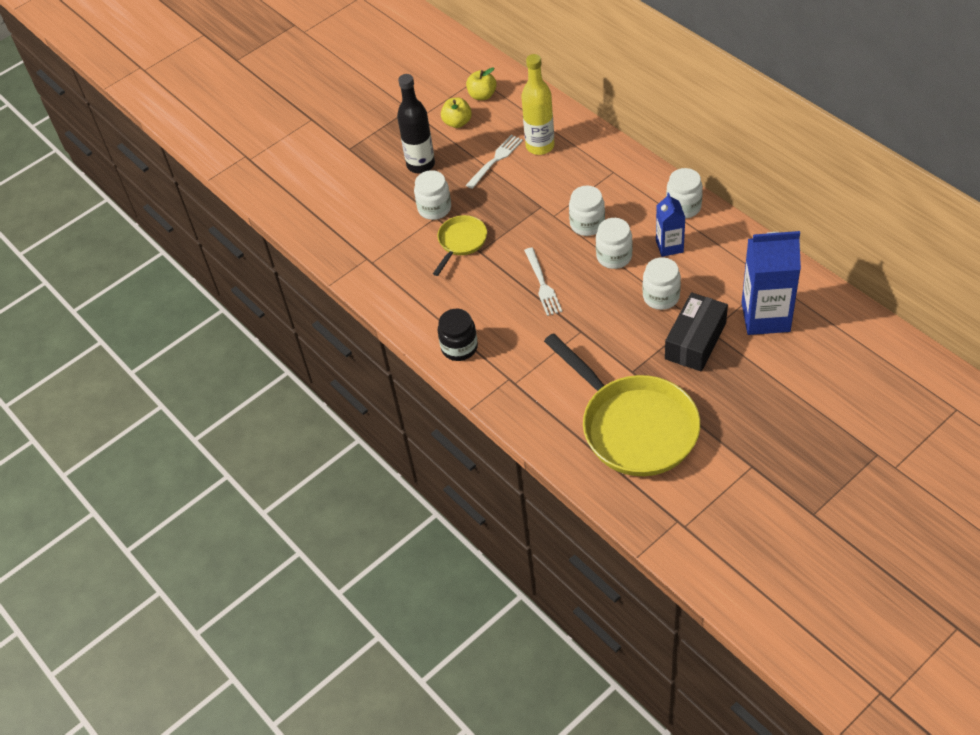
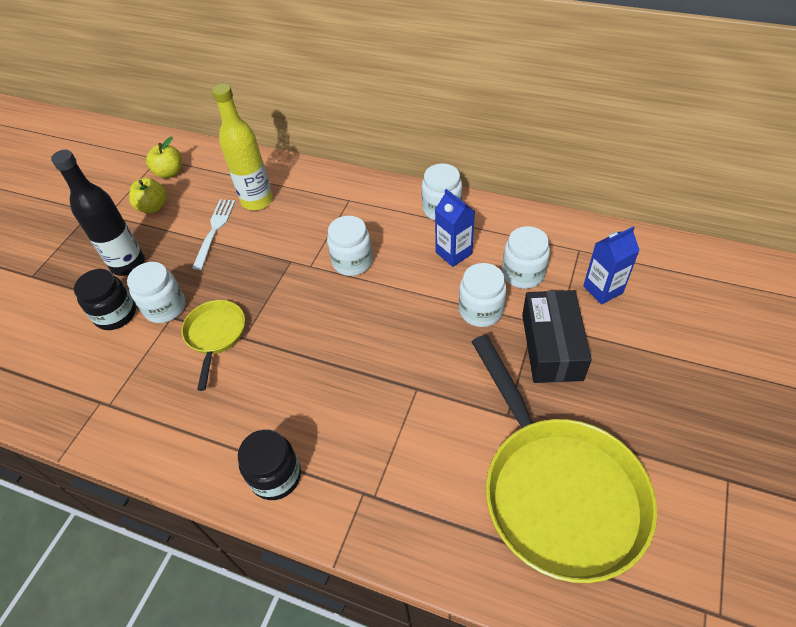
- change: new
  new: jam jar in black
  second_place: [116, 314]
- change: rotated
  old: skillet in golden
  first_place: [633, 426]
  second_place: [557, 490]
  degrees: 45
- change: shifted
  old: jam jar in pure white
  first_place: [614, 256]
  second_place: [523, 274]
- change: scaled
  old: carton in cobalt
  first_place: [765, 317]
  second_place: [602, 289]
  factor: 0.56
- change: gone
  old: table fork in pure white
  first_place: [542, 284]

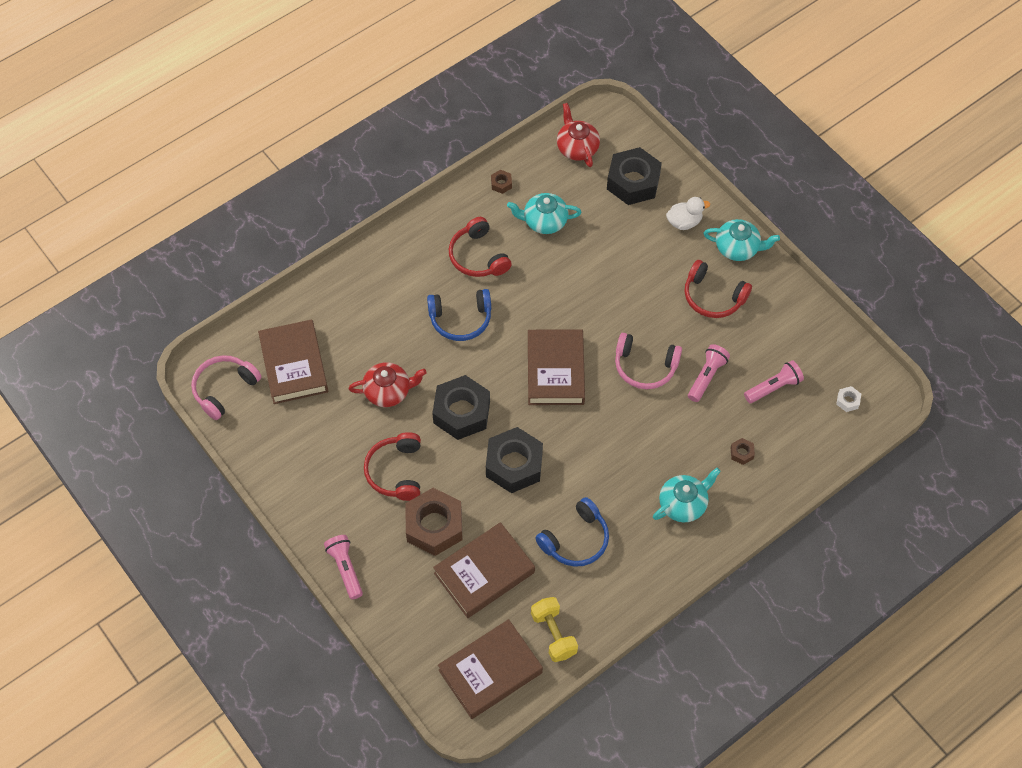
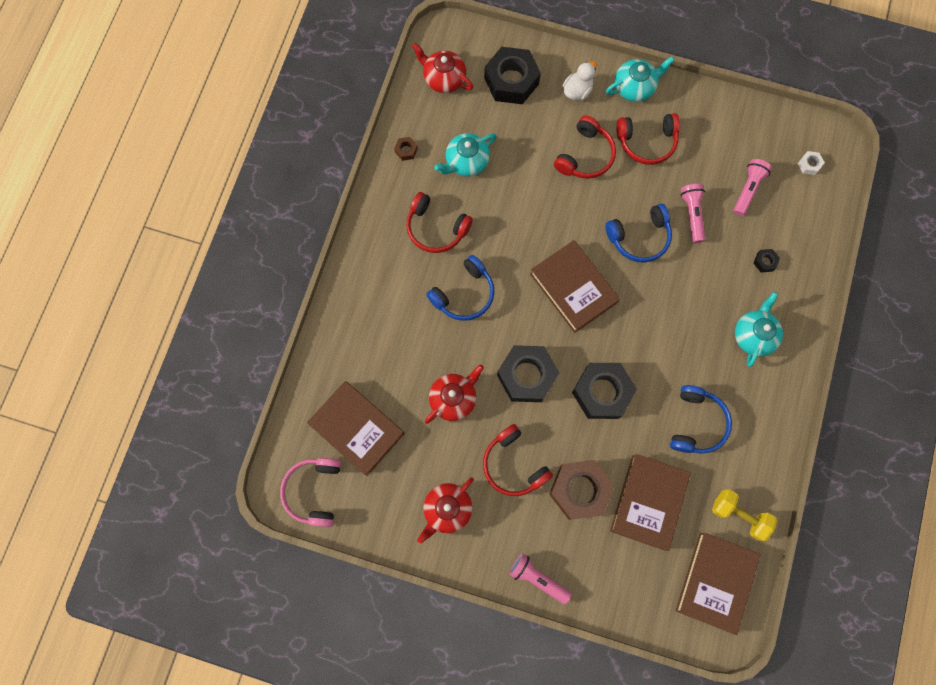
- change: new
  new: teapot in scarlet
  second_place: [447, 509]
- change: new
  new: headphones in scarlet
  second_place: [585, 156]
- change: repainted
  old: headphones in rosy
  new: headphones in cobalt
  first_place: [645, 366]
  second_place: [639, 237]
- change: repainted
  old: hexagon nut in russet
  new: hexagon nut in black
  first_place: [742, 453]
  second_place: [765, 262]

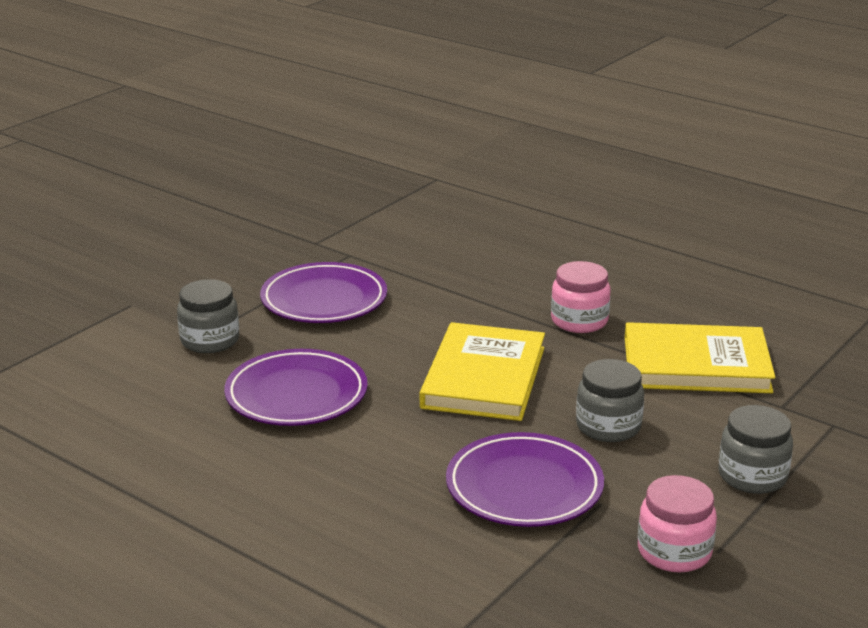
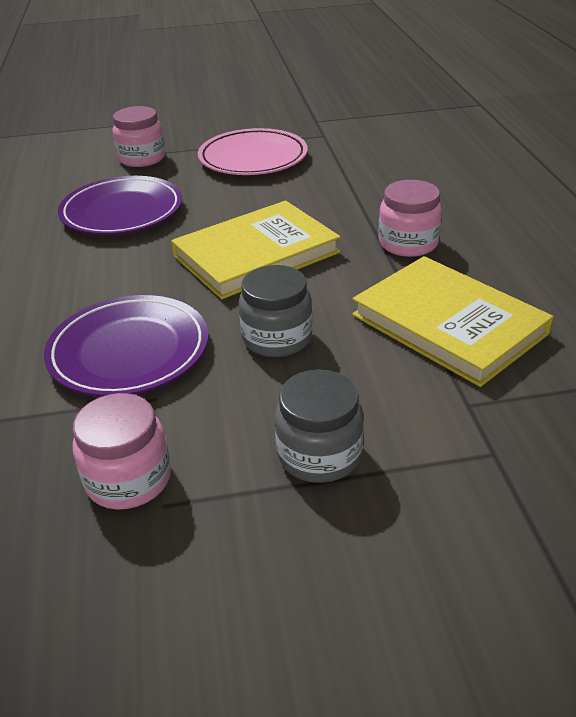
- change: repainted
  old: jam jar in ash-grey
  new: jam jar in rosy
  first_place: [210, 340]
  second_place: [142, 158]
- change: repainted
  old: dinner plate in royal purple
  new: dinner plate in rosy
  first_place: [324, 300]
  second_place: [253, 158]

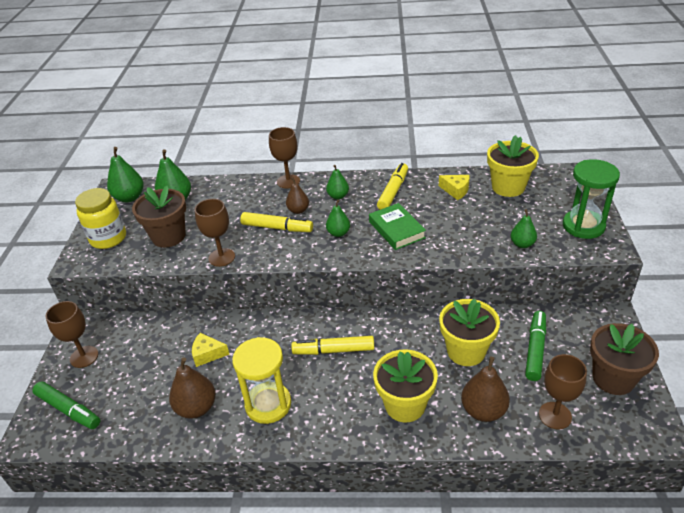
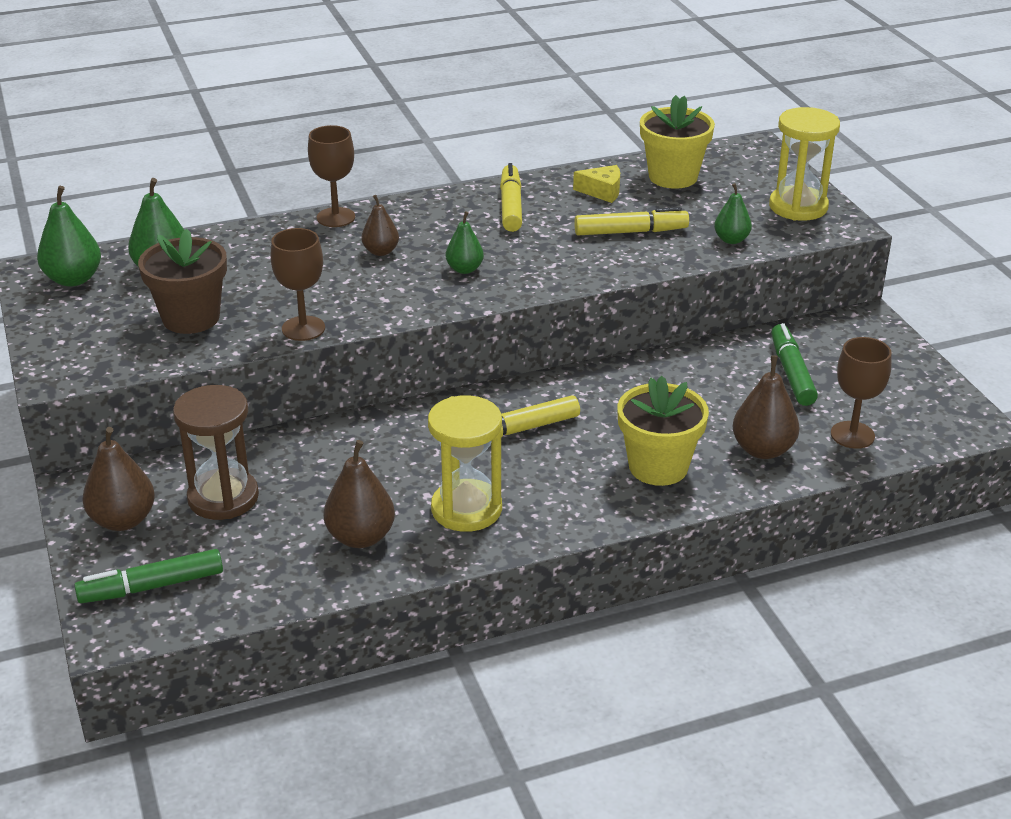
- change: rotated
  old: marker in green
  first_place: [68, 409]
  second_place: [152, 586]
  degrees: 150
- change: swapped
  old: chalice in russet
  new: toy pear in russet
  first_place: [84, 357]
  second_place: [123, 520]
- change: new
  new: sandglass in russet
  second_place: [223, 498]
- change: shifted
  old: marker in golden
  first_place: [277, 228]
  second_place: [630, 232]
- change: repainted
  old: sandglass in green
  new: sandglass in golden
  first_place: [583, 226]
  second_place: [798, 207]
- change: gone
  old: jam jar in golden
  first_place: [108, 238]
- change: gone
  old: cheese in golden
  first_place: [208, 354]
- change: gone
  old: toy pear in green
  first_place: [338, 196]
- change: gone
  old: hardback in green
  first_place: [396, 229]
- change: gone
  old: potted plant in golden
  first_place: [466, 351]
- change: gone
  old: potted plant in russet
  first_place: [613, 378]

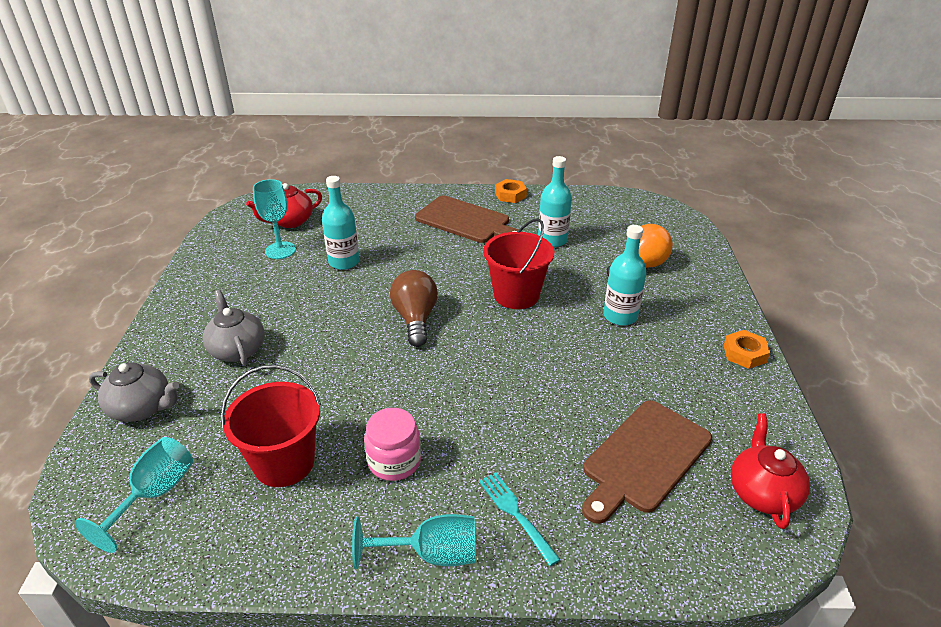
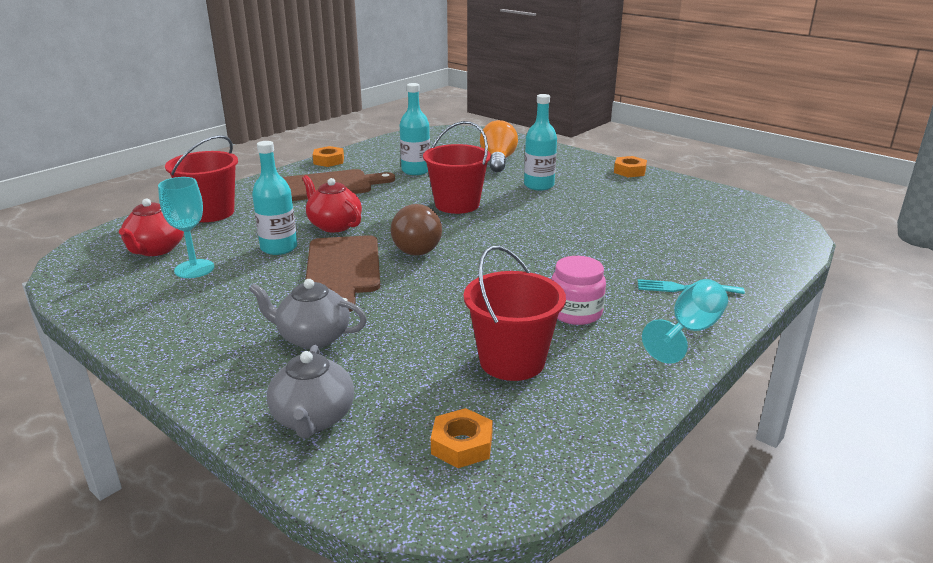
- change: new
  new: sand bucket in scarlet
  second_place: [210, 213]
- change: rotated
  old: teapot in ash-grey
  first_place: [142, 408]
  second_place: [313, 419]
  degrees: 120
- change: shifted
  old: teapot in scarlet
  first_place: [762, 493]
  second_place: [334, 225]
- change: shifted
  old: cutting board in russet
  first_place: [644, 458]
  second_place: [343, 269]
- change: rotated
  old: bulb in russet
  first_place: [415, 319]
  second_place: [418, 247]
  degrees: -120
- change: swapped
  old: chalice in turquoise
  new: hexagon nut in bright orange
  first_place: [155, 494]
  second_place: [462, 445]

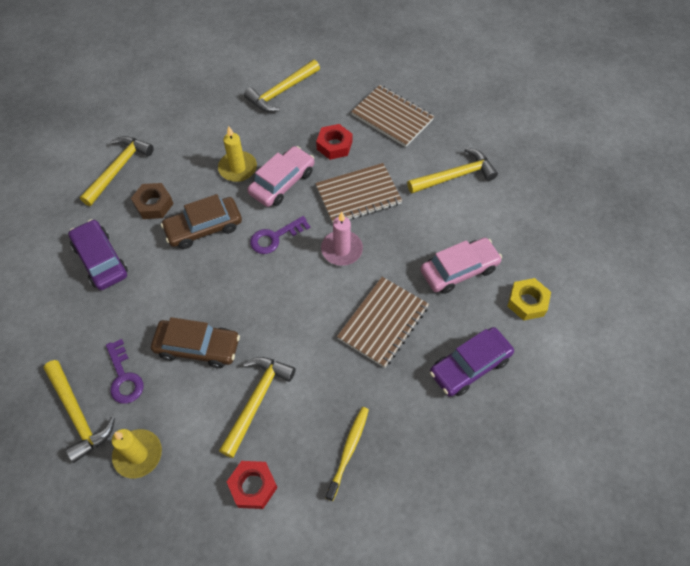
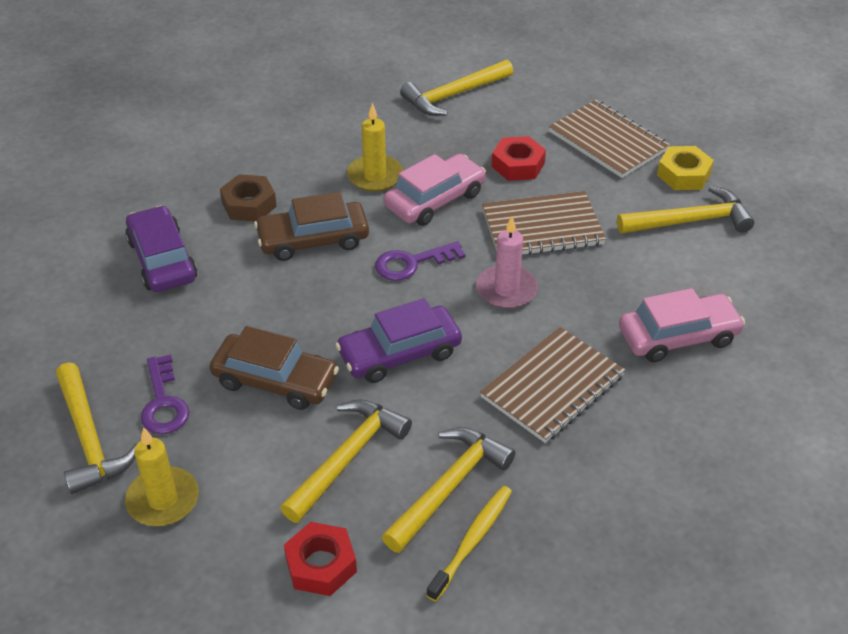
- change: shifted
  old: toy car in royal purple
  first_place: [469, 366]
  second_place: [399, 353]
- change: shifted
  old: claw hammer in golden
  first_place: [118, 169]
  second_place: [449, 487]
- change: shifted
  old: hexagon nut in golden
  first_place: [527, 302]
  second_place: [683, 174]

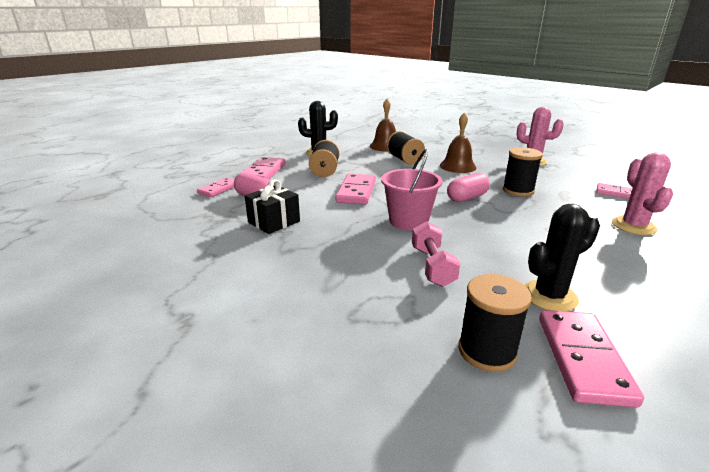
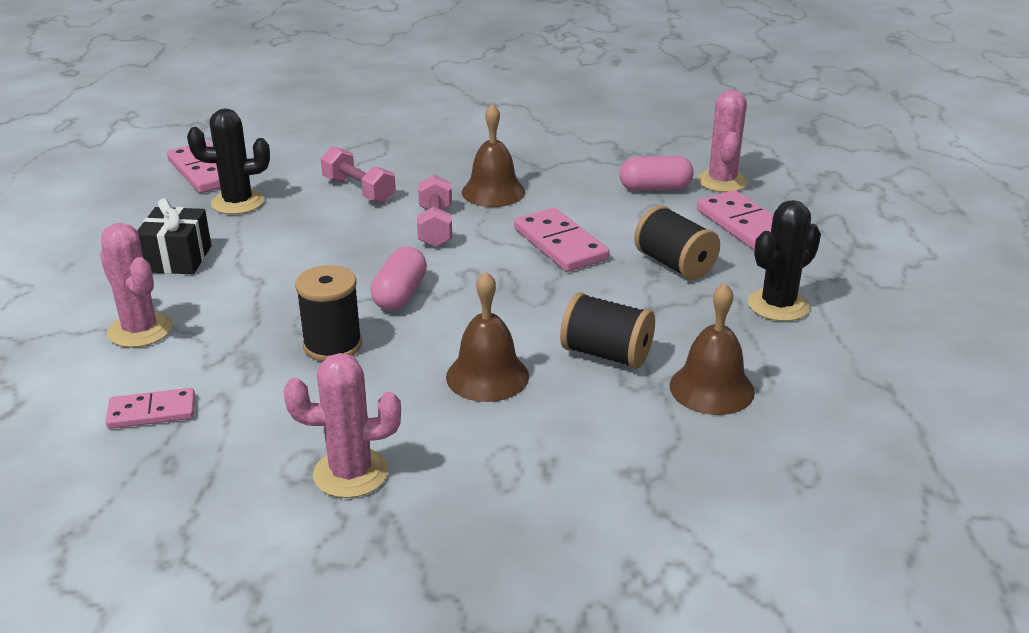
- change: shifted
  old: wrapped gift in black
  first_place: [274, 222]
  second_place: [178, 259]
- change: rotated
  old: saguaro cactus in black
  first_place: [549, 296]
  second_place: [238, 202]
  degrees: 60
- change: swapped
  old: sand bucket in rosy
  new: free weight in rosy
  first_place: [408, 221]
  second_place: [435, 227]
- change: new
  new: hand bell in russet
  second_place: [493, 192]
- change: swapped
  old: domino tile in rosy
  new: saguaro cactus in rosy
  first_place: [219, 189]
  second_place: [722, 181]
- change: gone
  old: bobbin in black
  first_place: [487, 351]

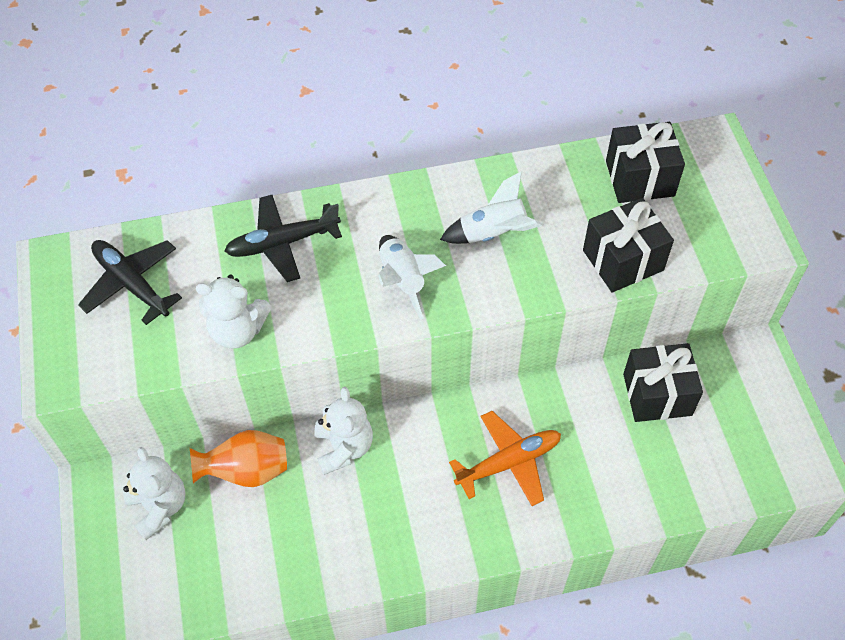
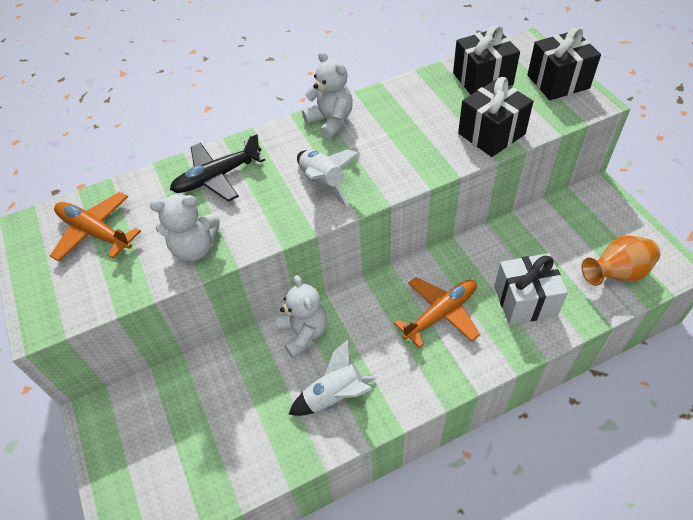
- change: repainted
  old: toy plane in black
  new: toy plane in bright orange
  first_place: [132, 284]
  second_place: [95, 232]
- change: shifted
  old: toy rocket in pure white
  first_place: [493, 234]
  second_place: [335, 396]
- change: shifted
  old: teddy bear in pure white
  first_place: [159, 507]
  second_place: [331, 121]
- change: new
  new: wrapped gift in pure white
  second_place: [525, 301]
- change: shifted
  old: wrapped gift in black
  first_place: [657, 394]
  second_place: [558, 82]
- change: shifted
  old: vase in bright orange
  first_place: [246, 471]
  second_place: [616, 274]

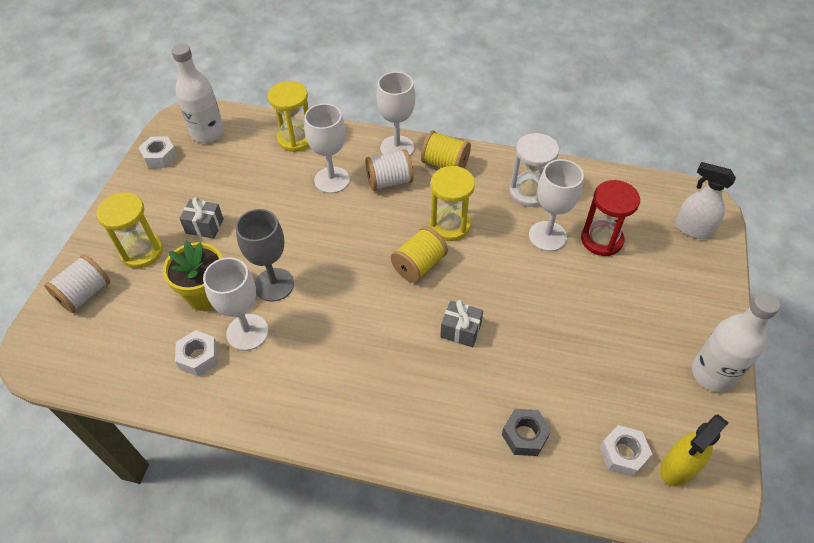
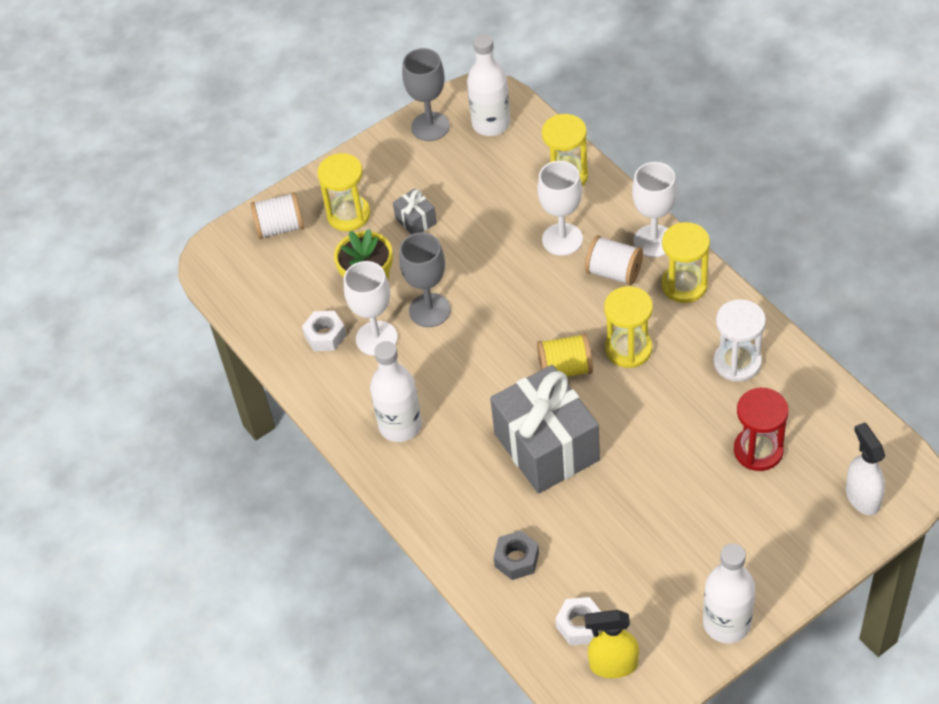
- change: new
  new: flask in pure white
  second_place: [400, 425]
- change: swapped
  old: hexagon nut in pure white
  new: chalice in ash-grey
  first_place: [160, 157]
  second_place: [430, 126]
- change: scaled
  old: wrapped gift in ash-grey
  first_place: [460, 330]
  second_place: [546, 447]
  factor: 2.35
- change: swapped
  old: bobbin in golden
  new: sandglass in golden
  first_place: [445, 164]
  second_place: [684, 285]
- change: gone
  old: chalice in pure white
  first_place: [547, 236]

